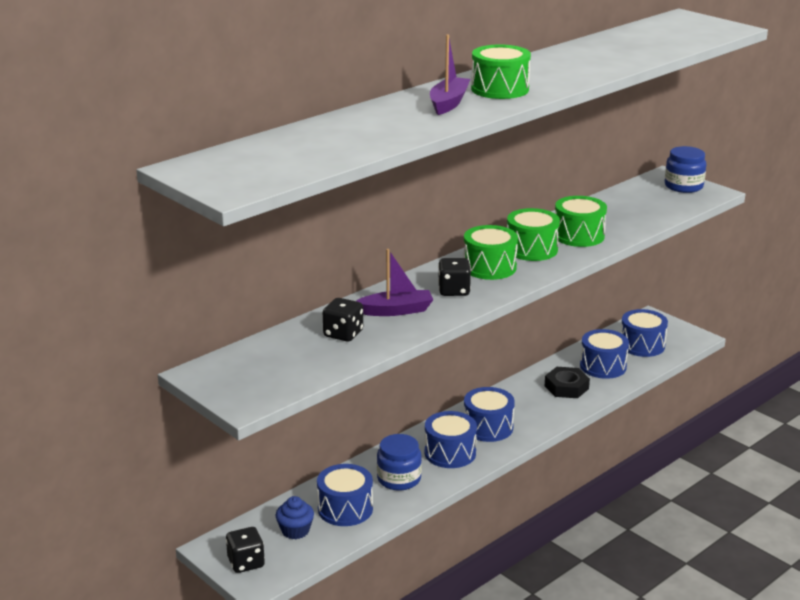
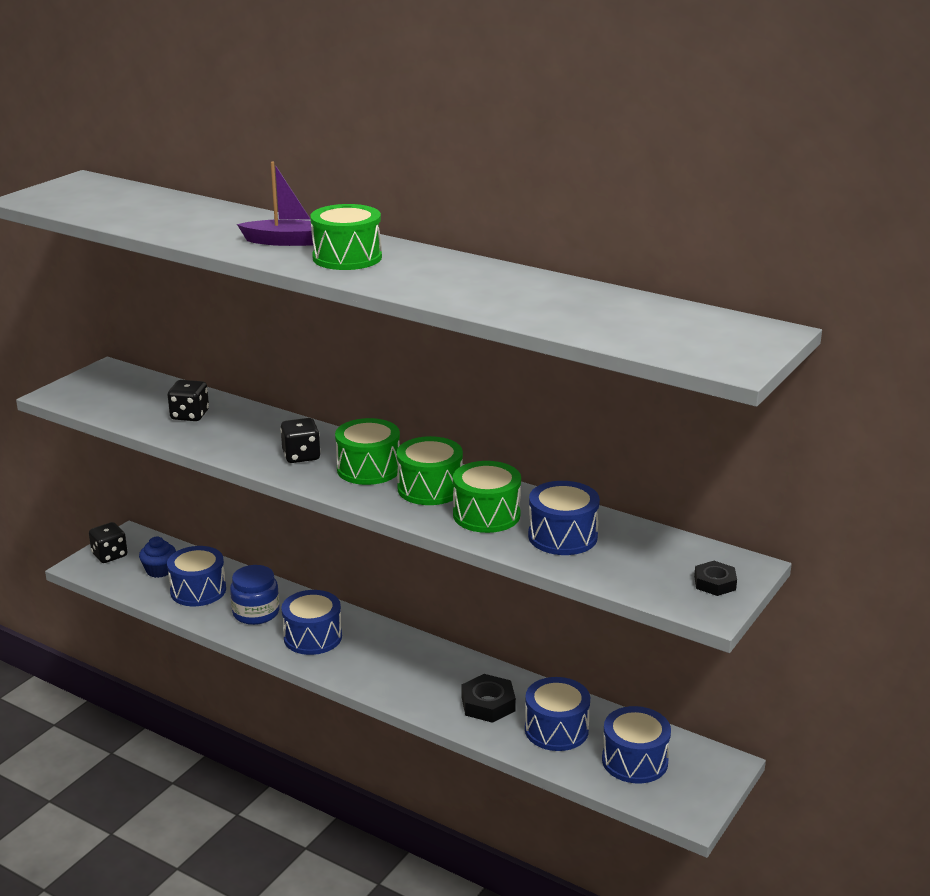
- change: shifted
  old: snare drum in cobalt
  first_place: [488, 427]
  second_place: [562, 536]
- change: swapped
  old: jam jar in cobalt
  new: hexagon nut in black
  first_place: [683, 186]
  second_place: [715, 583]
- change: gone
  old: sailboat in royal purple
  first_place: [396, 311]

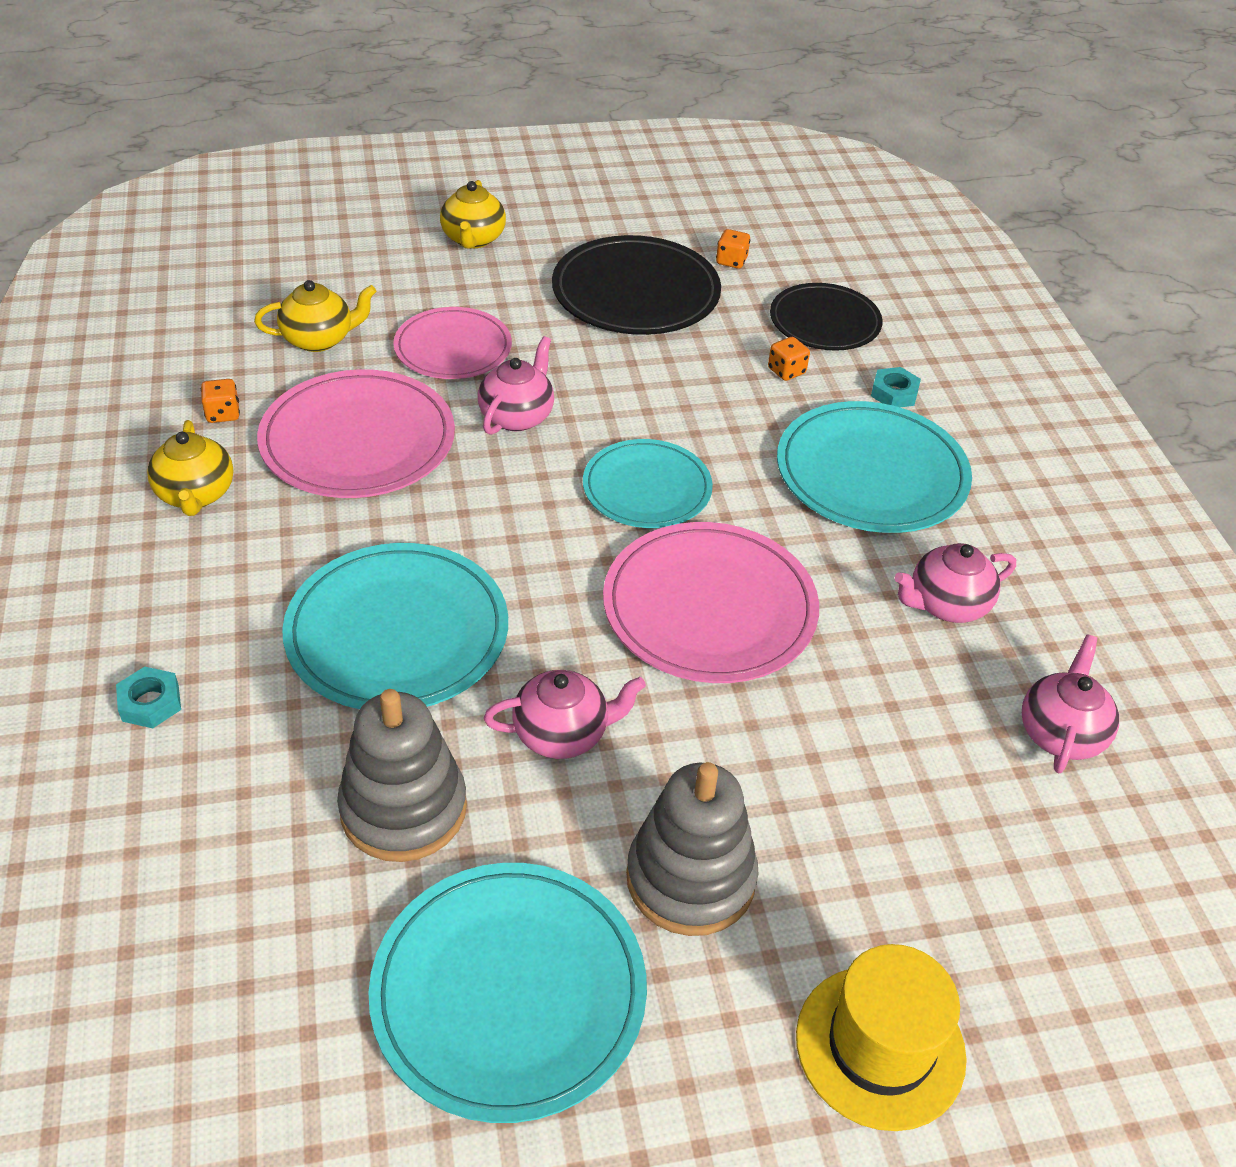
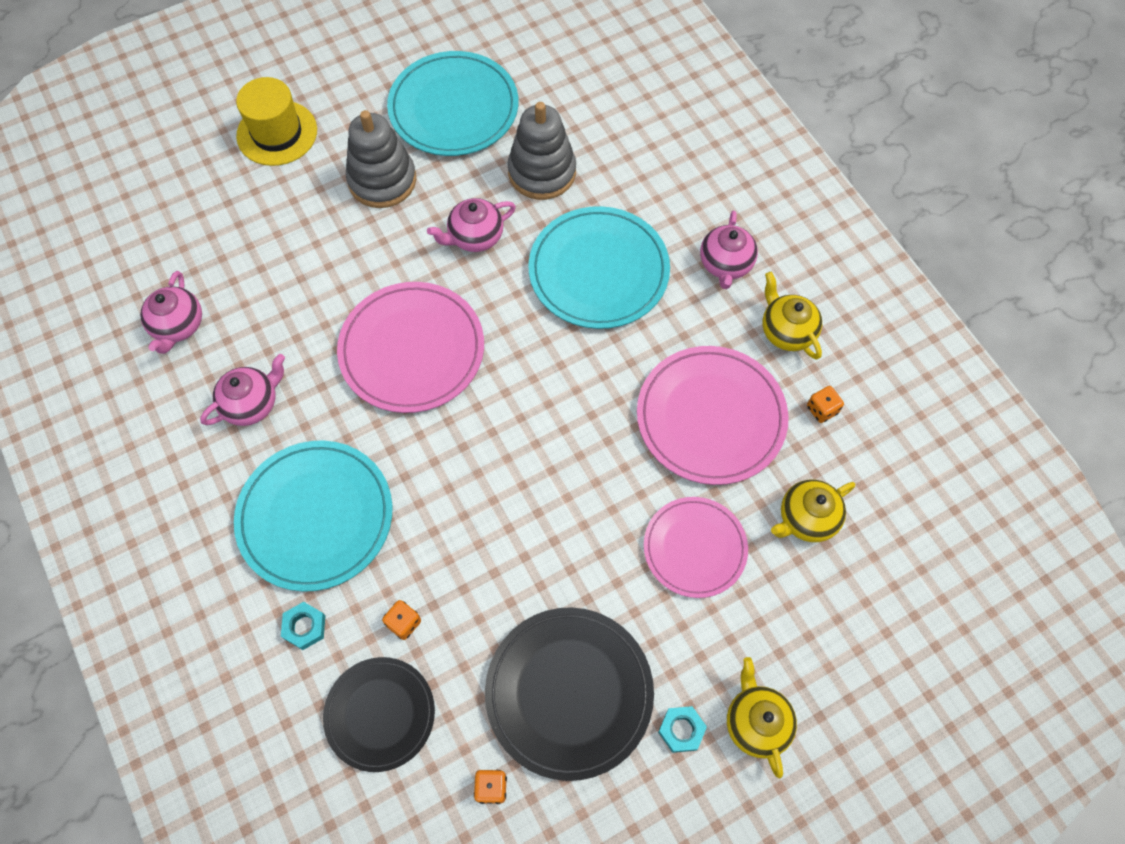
- change: shifted
  old: hexagon nut in turquoise
  first_place: [150, 703]
  second_place: [681, 730]
- change: shifted
  old: teapot in rosy
  first_place: [517, 416]
  second_place: [725, 264]
- change: gone
  old: dinner plate in turquoise
  first_place: [647, 488]

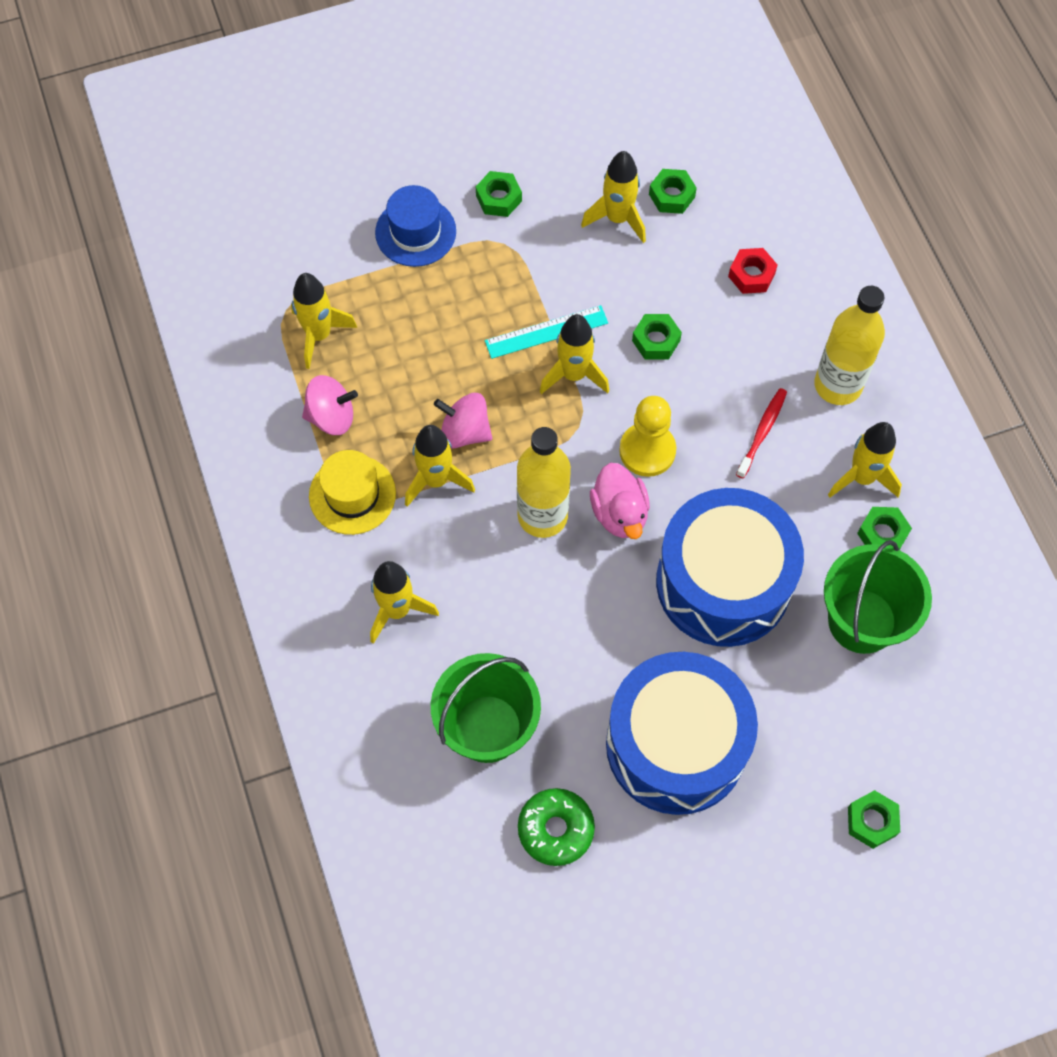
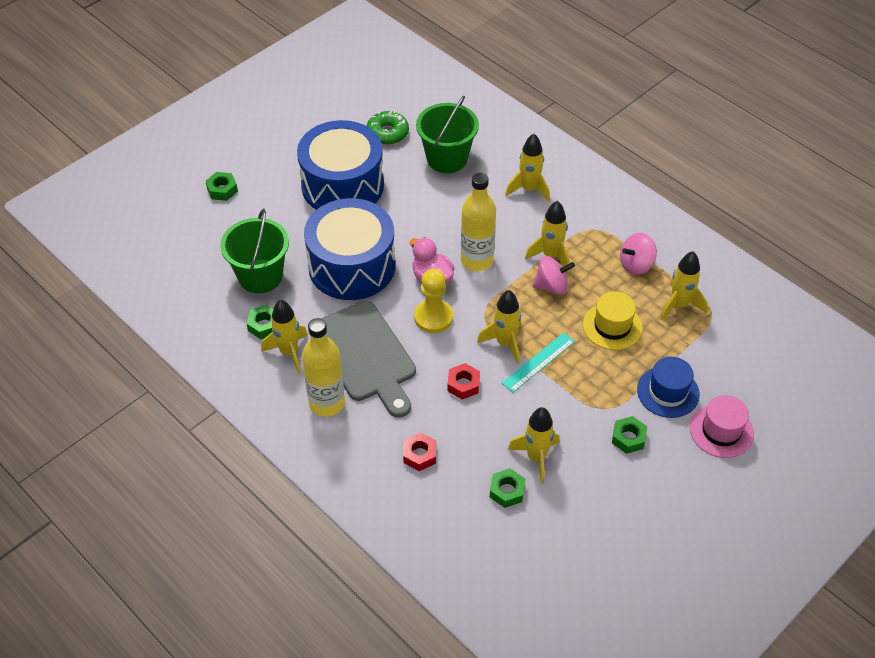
- change: swapped
  old: dental brush in scarlet
  new: cutting board in ash-grey
  first_place: [762, 432]
  second_place: [365, 355]
- change: repainted
  old: hexagon nut in green
  new: hexagon nut in scarlet
  first_place: [656, 340]
  second_place: [463, 384]
- change: shifted
  old: tall hat in golden
  first_place: [352, 494]
  second_place: [612, 326]
- change: new
  new: tall hat in rosy
  second_place: [721, 431]

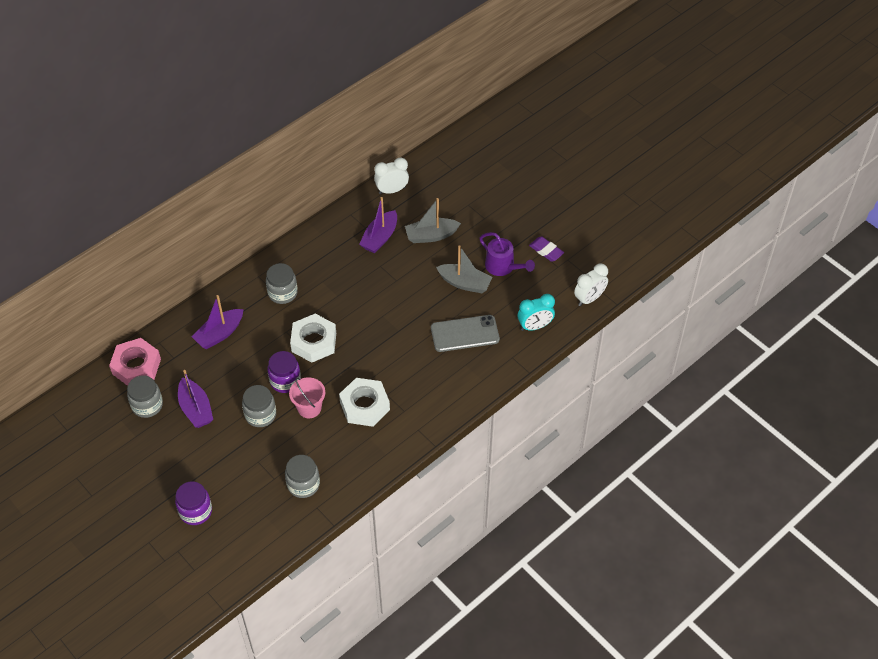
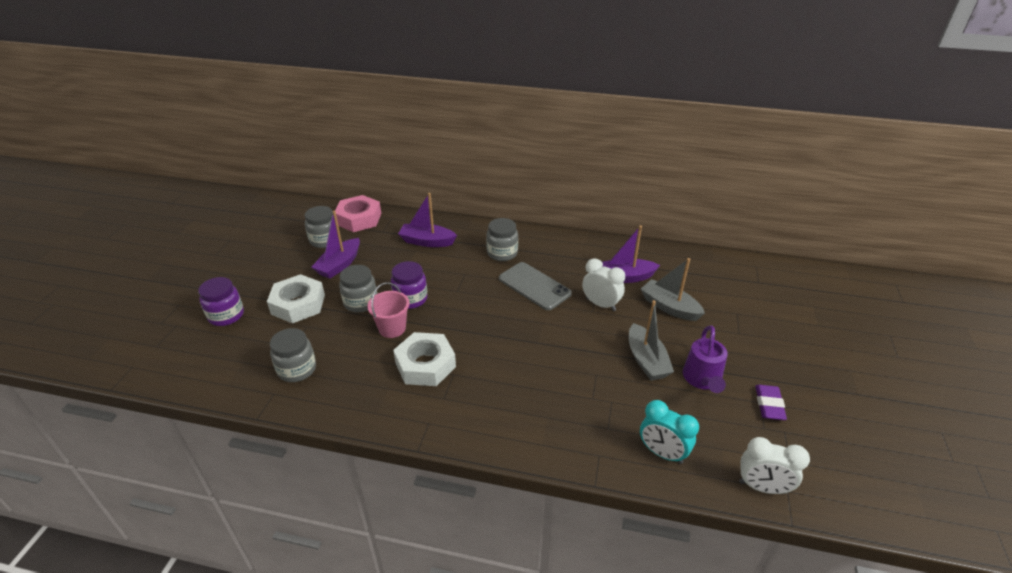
- change: shifted
  old: hexagon nut in pure white
  first_place: [314, 342]
  second_place: [298, 304]
- change: shifted
  old: smartphone in ash-grey
  first_place: [465, 333]
  second_place: [534, 286]
- change: shifted
  old: alarm clock in pure white
  first_place: [392, 190]
  second_place: [600, 304]

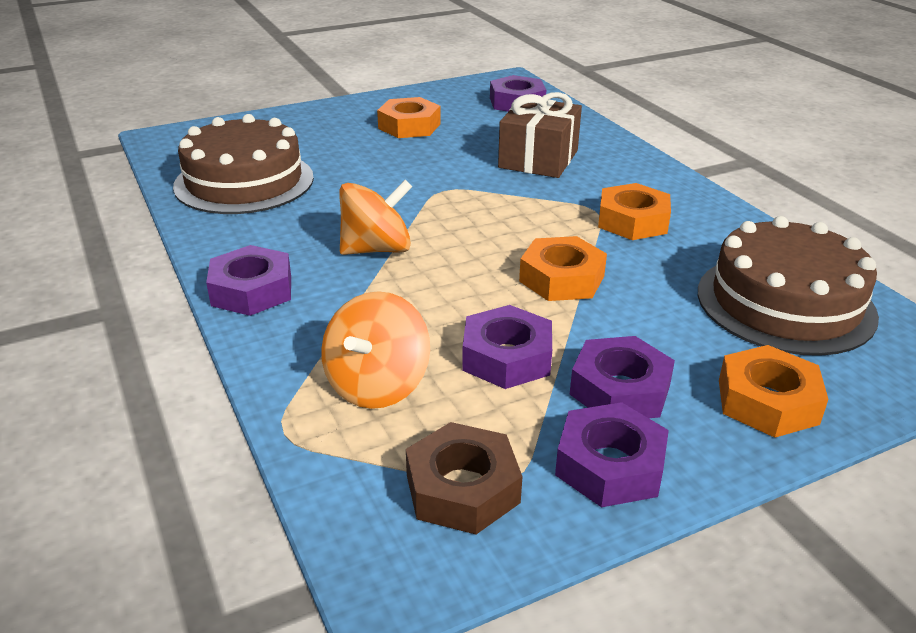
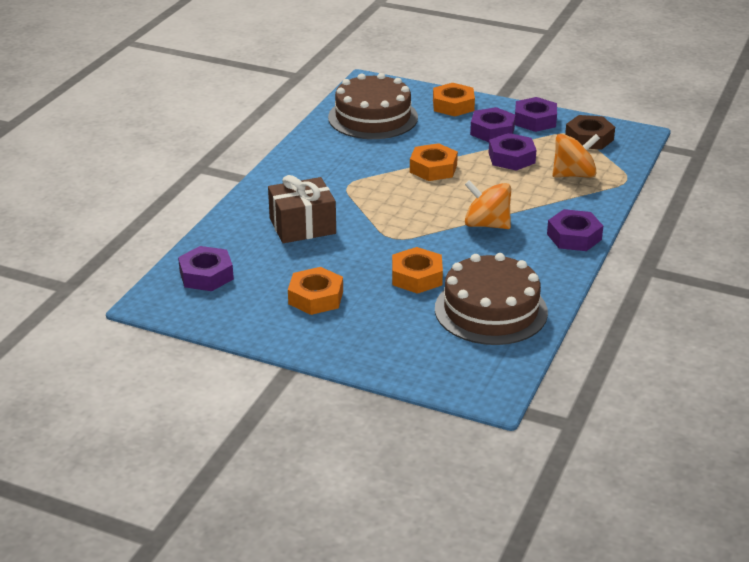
- change: shifted
  old: hexagon nut in bright orange
  first_place: [632, 221]
  second_place: [416, 277]

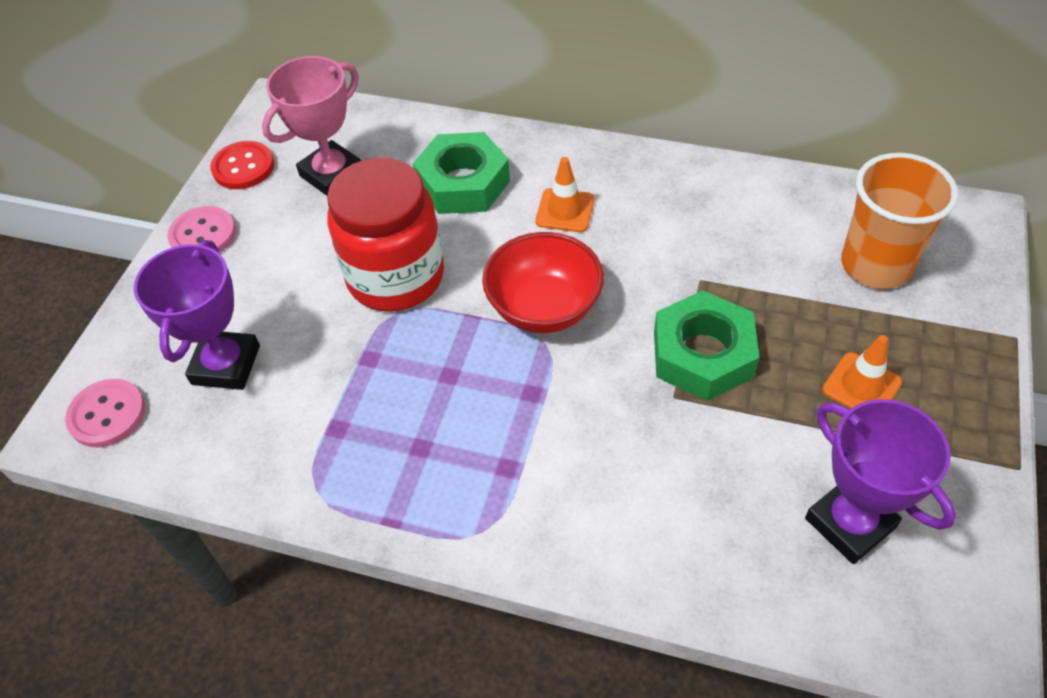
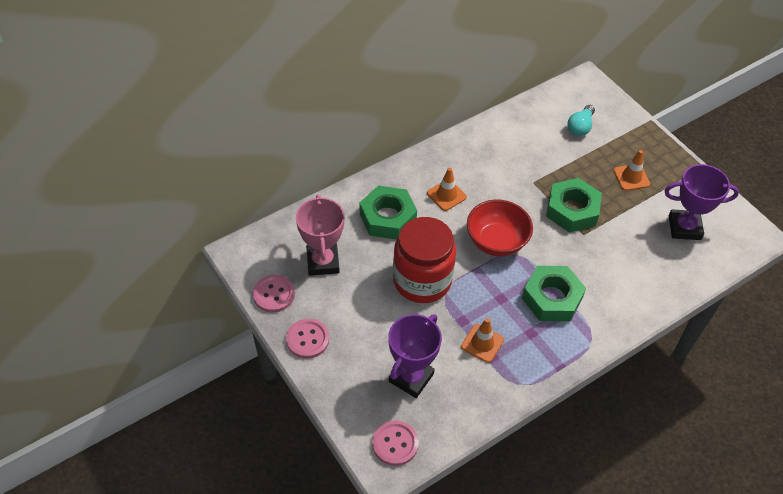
- change: repainted
  old: button in scarlet
  new: button in rosy
  first_place: [243, 167]
  second_place: [274, 294]
- change: rotated
  old: prize cup in royal purple
  first_place: [226, 365]
  second_place: [411, 378]
  degrees: 75
- change: new
  new: safety cone in bright orange
  second_place: [482, 343]
- change: new
  new: hexagon nut in green
  second_place: [552, 298]
- change: swapped
  old: cup in bright orange
  new: bulb in turquoise
  first_place: [875, 265]
  second_place: [580, 127]

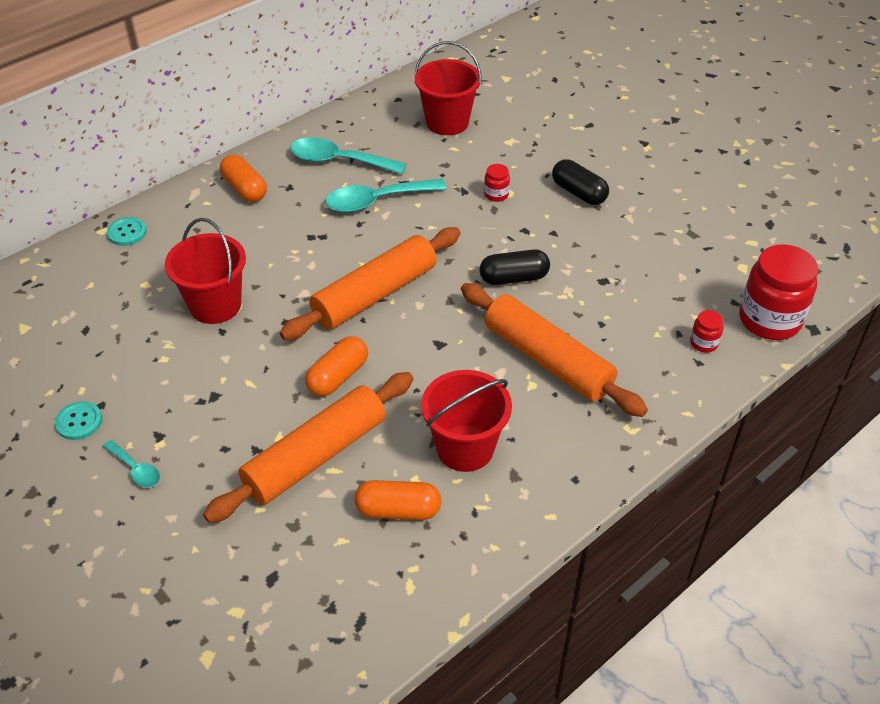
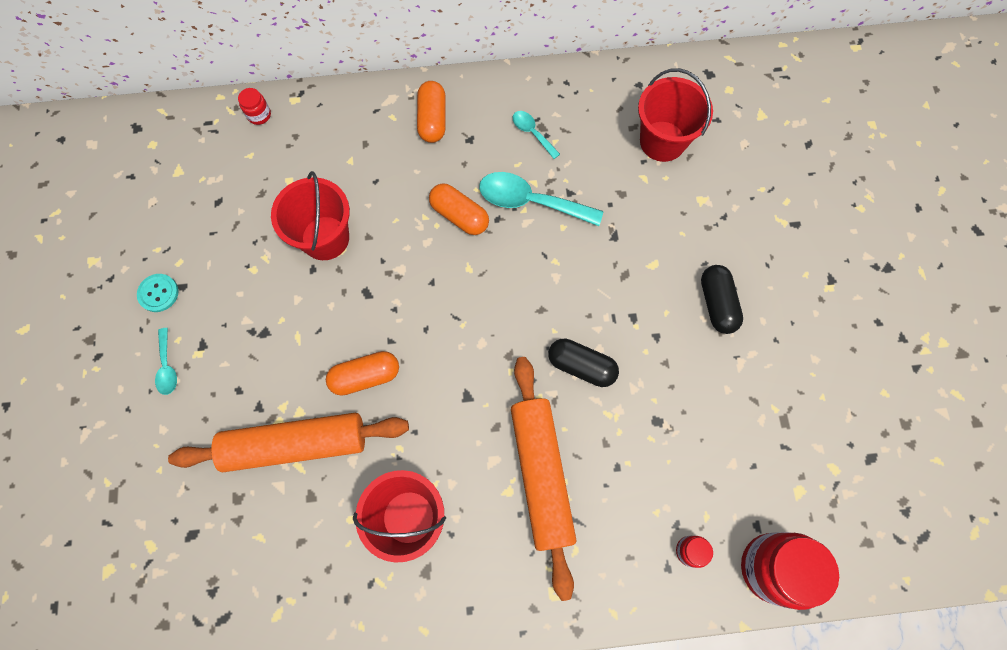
- change: shifted
  old: jam jar in scarlet
  first_place: [496, 194]
  second_place: [259, 115]
- change: shifted
  old: pill in bright orange
  first_place: [398, 510]
  second_place: [459, 215]
- change: scaled
  old: spoon in turquoise
  first_place: [339, 161]
  second_place: [532, 133]
  factor: 0.52
- change: gone
  old: button in turquoise
  first_place: [127, 232]
- change: gone
  old: pastry roller in bright orange
  first_place: [375, 294]

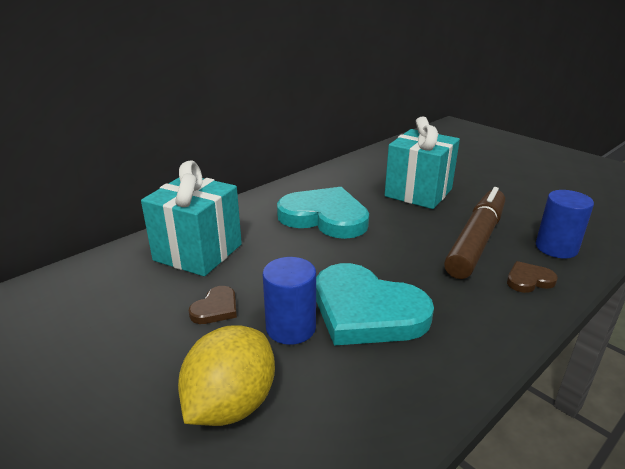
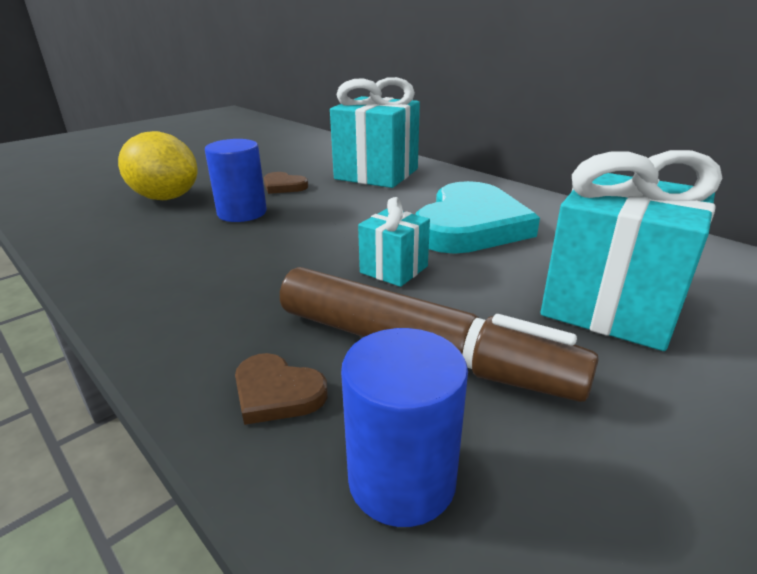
- change: rotated
  old: love heart in russet
  first_place: [528, 280]
  second_place: [277, 392]
  degrees: 135
- change: new
  new: wrapped gift in turquoise
  second_place: [394, 269]
- change: gone
  old: love heart in turquoise
  first_place: [366, 311]

